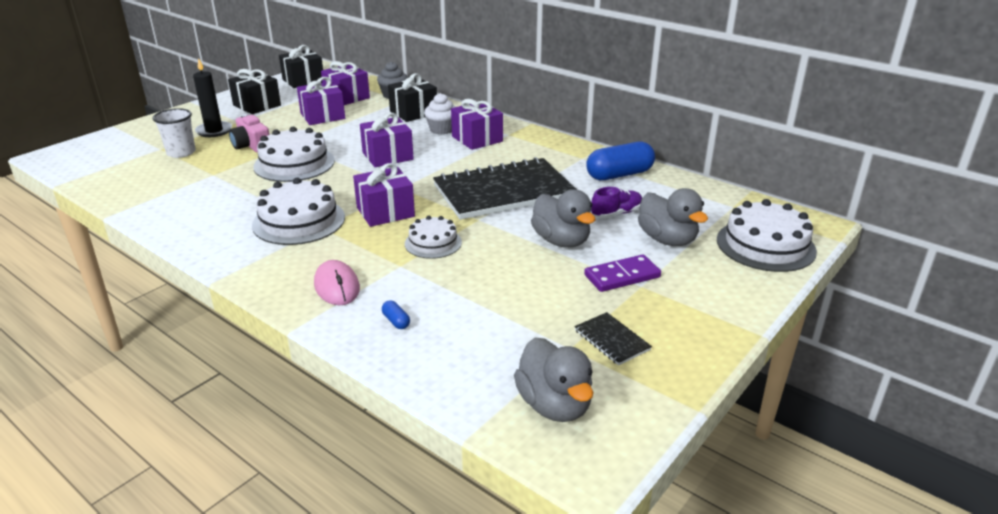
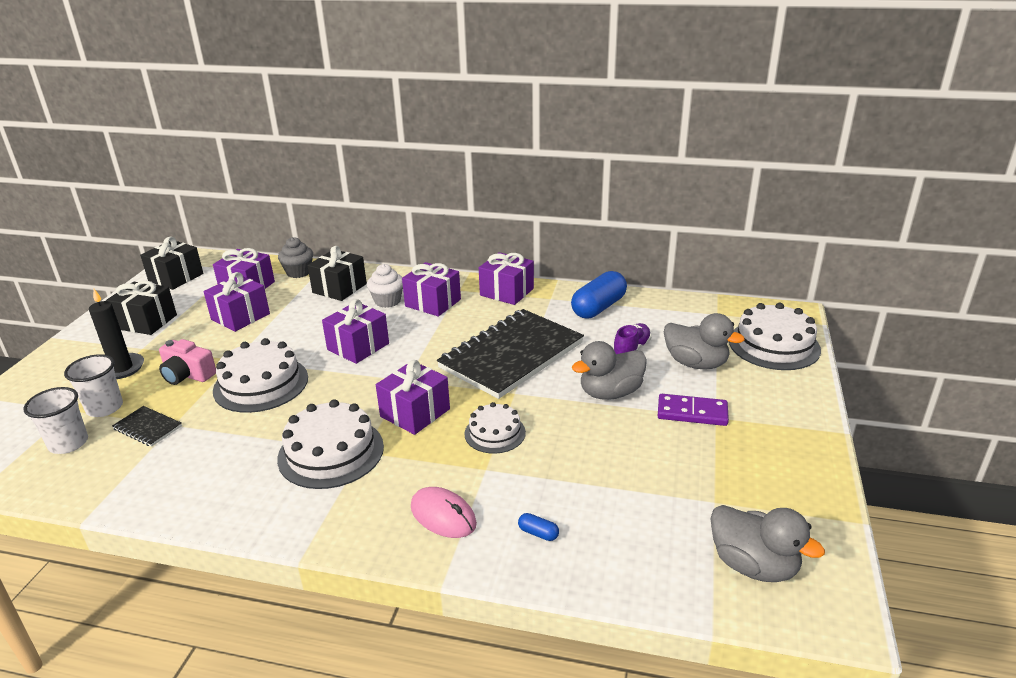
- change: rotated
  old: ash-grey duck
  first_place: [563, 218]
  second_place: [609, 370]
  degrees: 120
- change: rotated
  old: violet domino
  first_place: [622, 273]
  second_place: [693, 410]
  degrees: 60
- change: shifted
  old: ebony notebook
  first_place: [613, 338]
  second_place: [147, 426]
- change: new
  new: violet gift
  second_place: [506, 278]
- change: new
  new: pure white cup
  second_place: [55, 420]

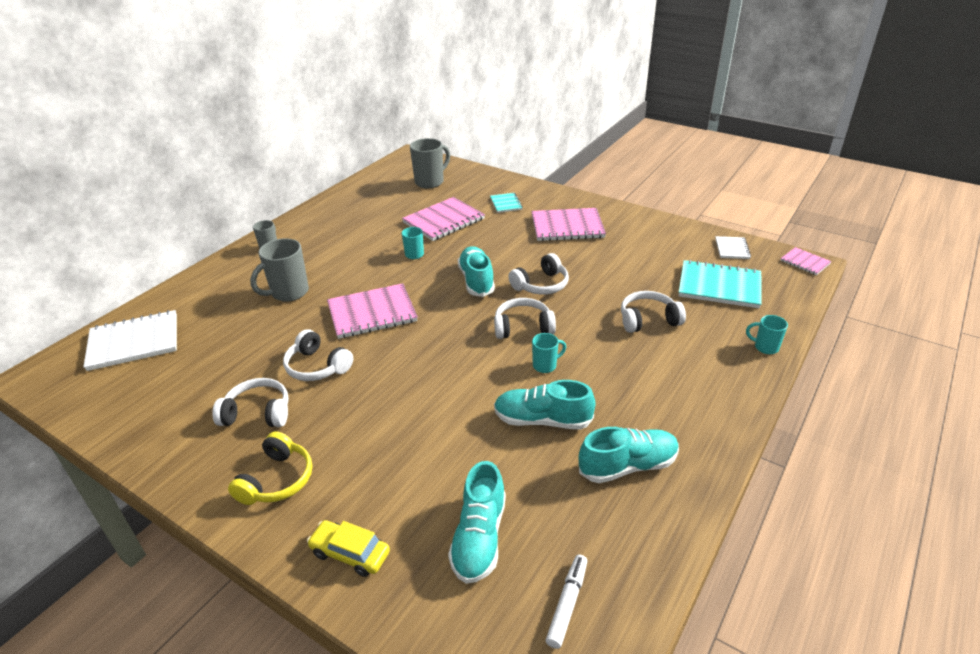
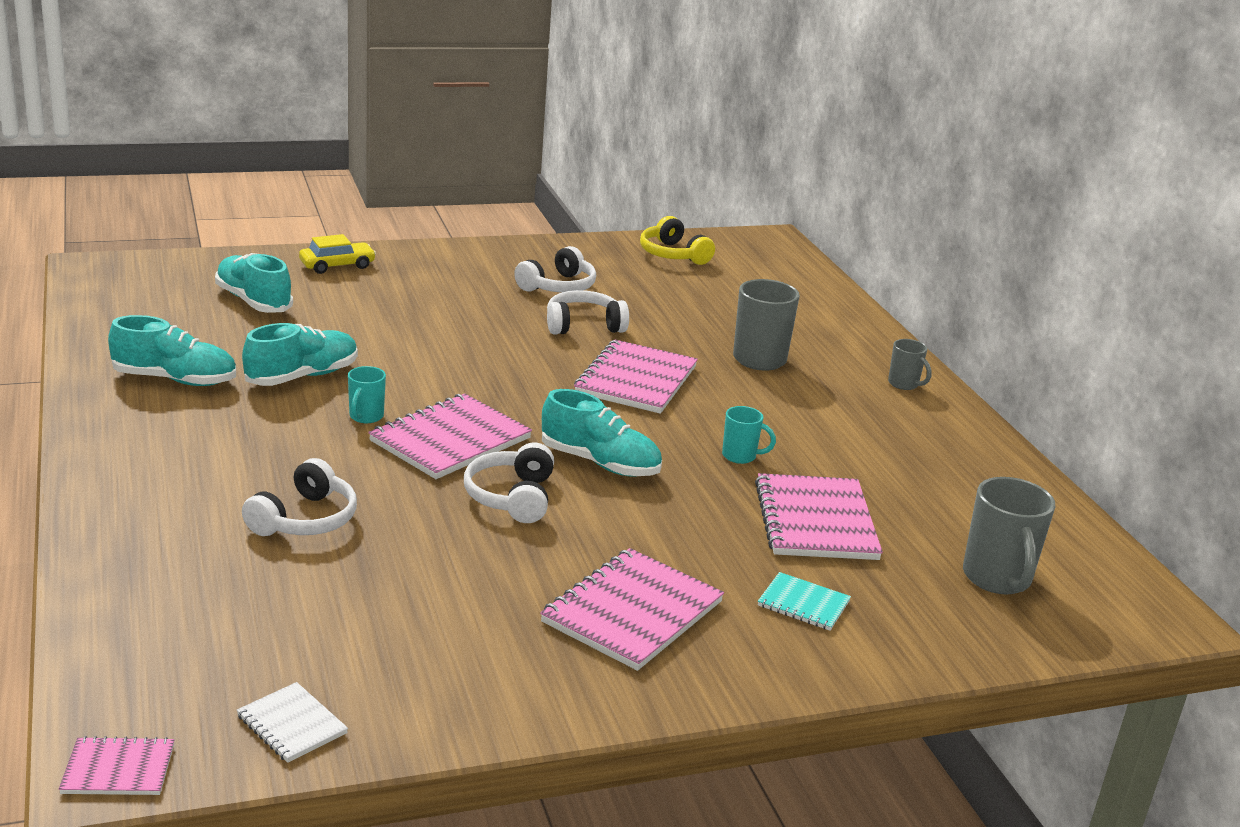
- change: gone
  old: aqua notebook
  first_place: [719, 284]
- change: swapped
  old: pure white over-ear headphones
  new: pink notebook
  first_place: [525, 318]
  second_place: [450, 436]
- change: gone
  old: pure white notebook
  first_place: [130, 340]
- change: gone
  old: aqua coffee mug
  first_place: [767, 334]
- change: rotated
  old: aqua lace-up shoe
  first_place: [629, 455]
  second_place: [172, 350]
  degrees: -105
- change: shifted
  old: golden over-ear headphones
  first_place: [270, 468]
  second_place: [677, 240]
- change: gone
  old: pure white felt pen
  first_place: [567, 602]

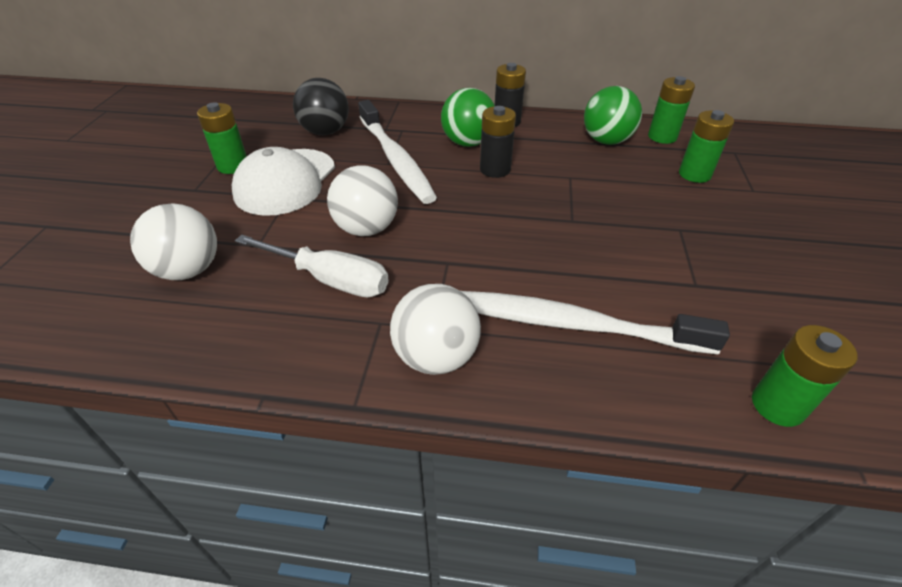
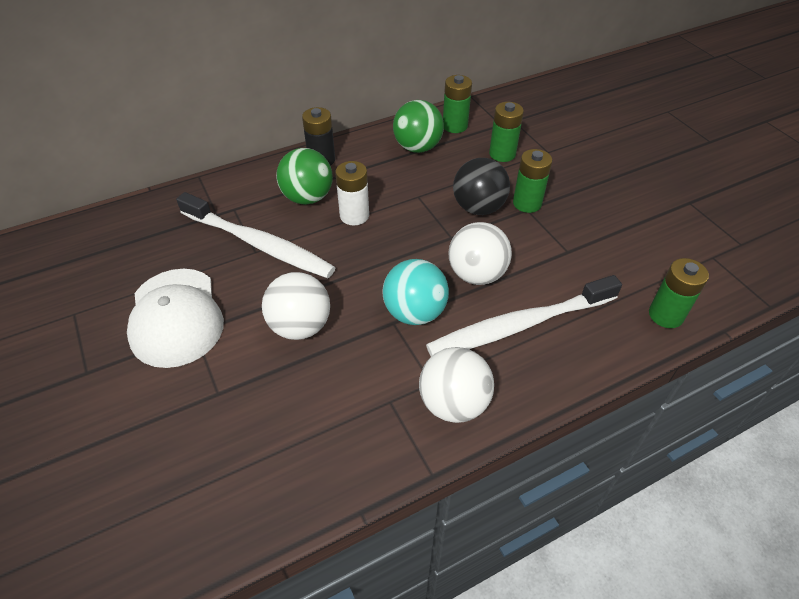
- change: shifted
  old: ebony sphere
  first_place: [321, 106]
  second_place: [481, 186]
- change: shifted
  old: emerald battery
  first_place: [222, 138]
  second_place: [532, 181]
- change: repainted
  old: ebony battery
  new: pure white battery
  first_place: [498, 142]
  second_place: [352, 193]
- change: shifted
  old: pure white sphere
  first_place: [173, 241]
  second_place: [480, 253]
- change: gone
  old: pure white flat screwdriver
  first_place: [312, 266]
- change: new
  new: aqua sphere
  second_place: [415, 292]

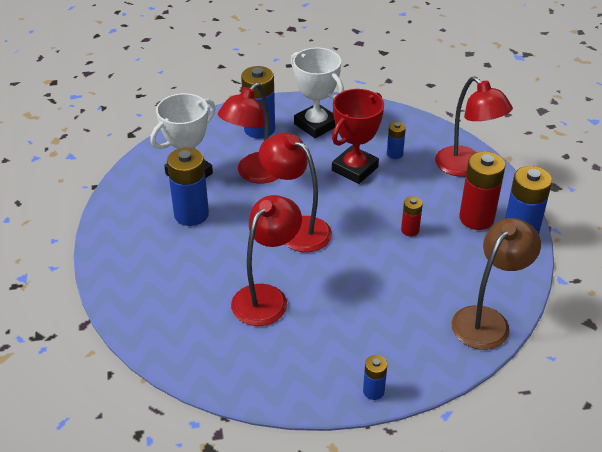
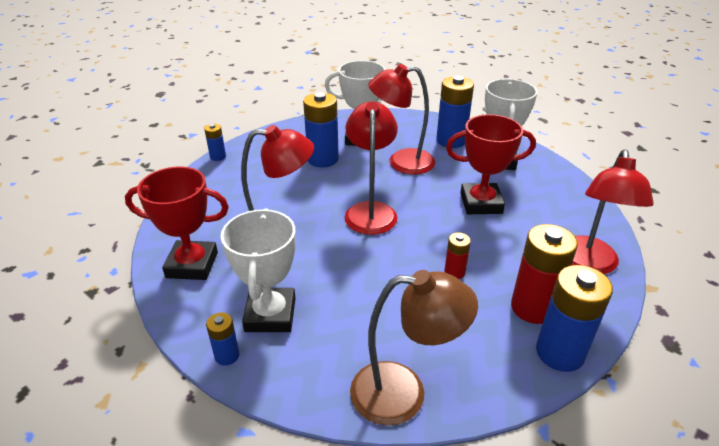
- change: shifted
  old: blue battery
  first_place: [396, 140]
  second_place: [215, 142]
- change: new
  new: scarlet prize cup
  second_place: [177, 223]
- change: new
  new: pure white prize cup
  second_place: [258, 270]

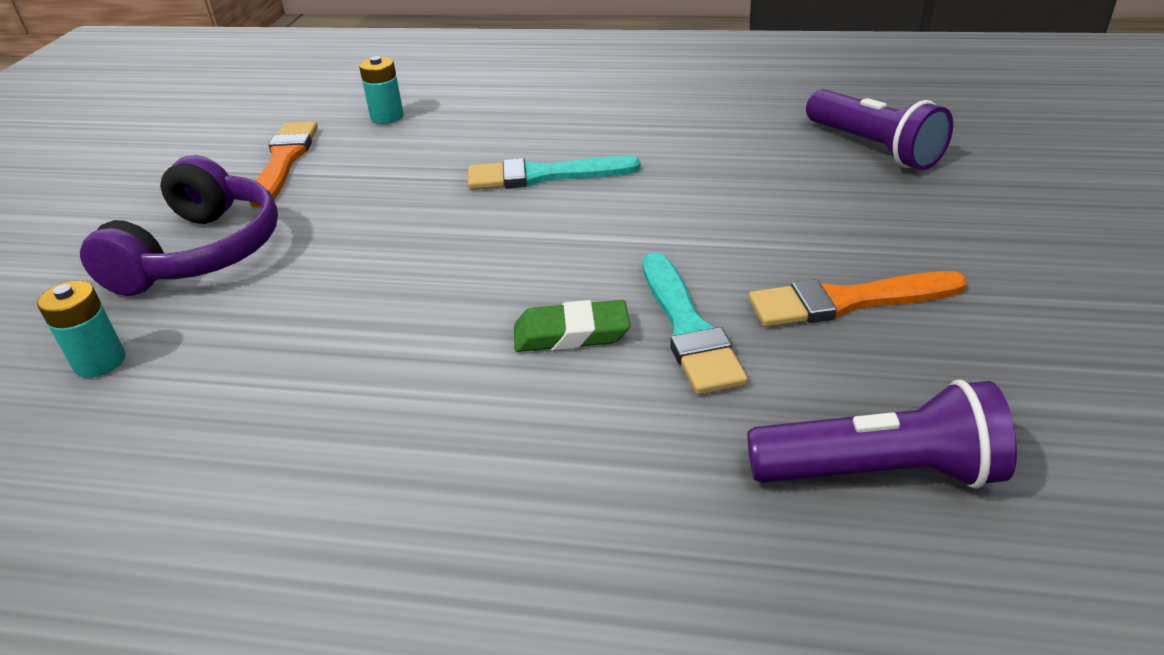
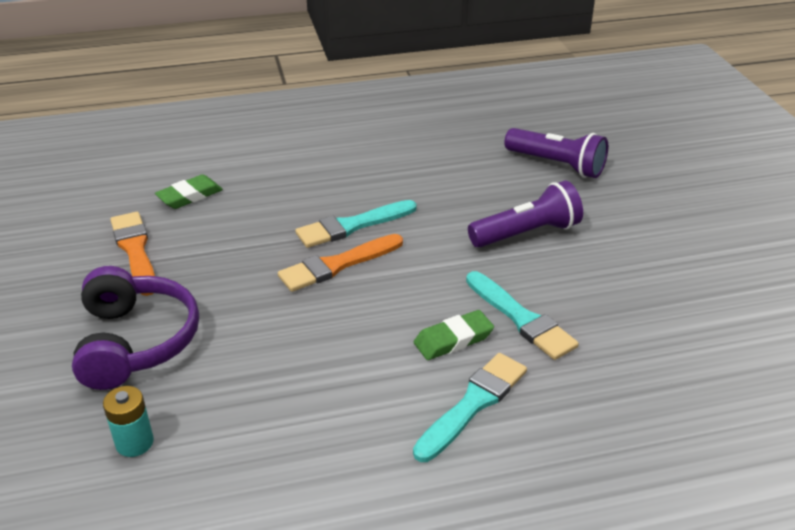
- change: swapped
  old: aqua battery
  new: emerald eraser
  first_place: [381, 90]
  second_place: [189, 191]
- change: shifted
  old: bright orange brush
  first_place: [858, 299]
  second_place: [340, 263]
- change: shifted
  old: violet pocket torch
  first_place: [882, 434]
  second_place: [525, 214]
- change: new
  new: aqua brush
  second_place: [470, 407]

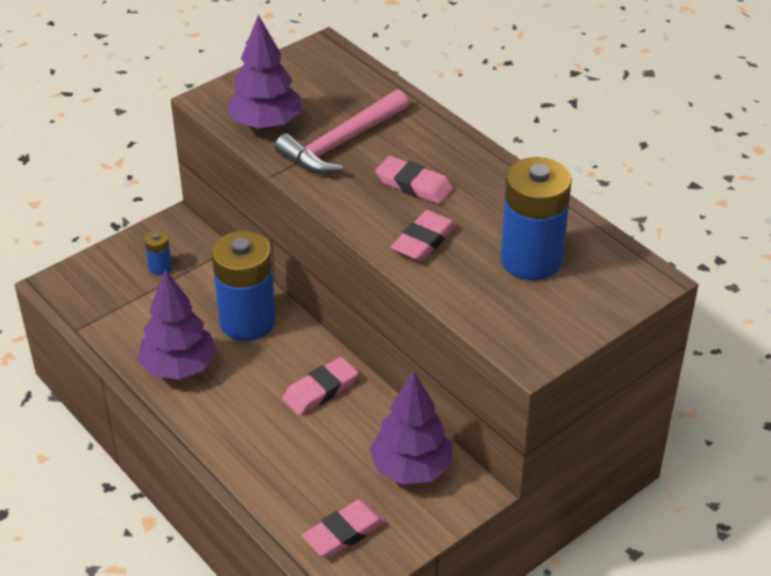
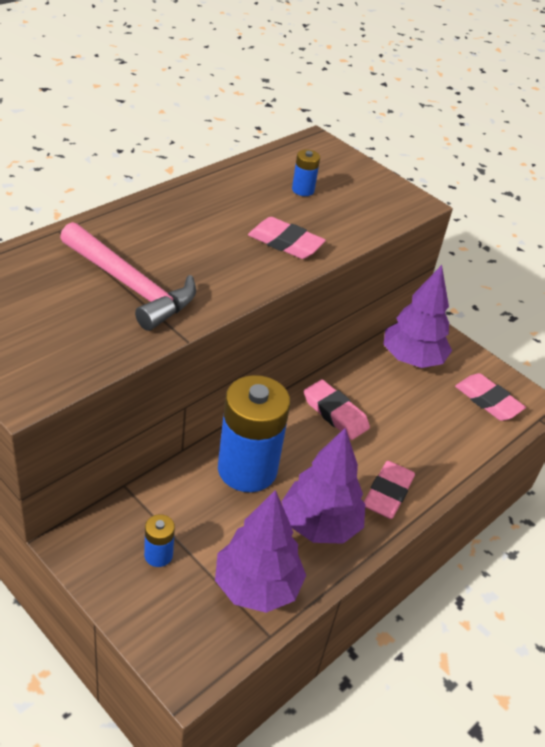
- change: shifted
  old: violet toy tree
  first_place: [264, 72]
  second_place: [260, 551]
- change: shifted
  old: pink eraser
  first_place: [414, 180]
  second_place: [389, 490]
- change: scaled
  old: blue battery
  first_place: [536, 218]
  second_place: [306, 172]
  factor: 0.43

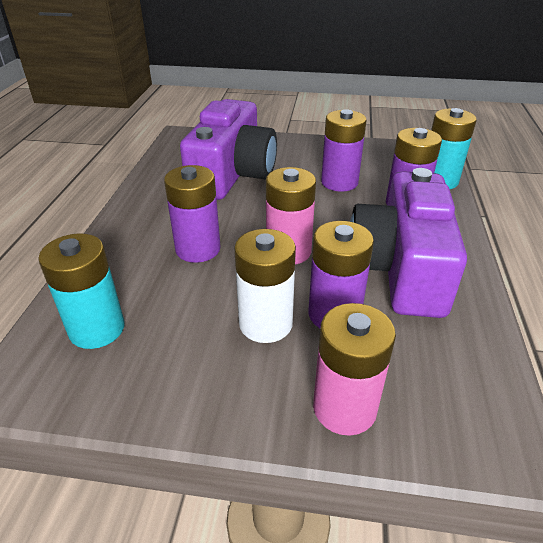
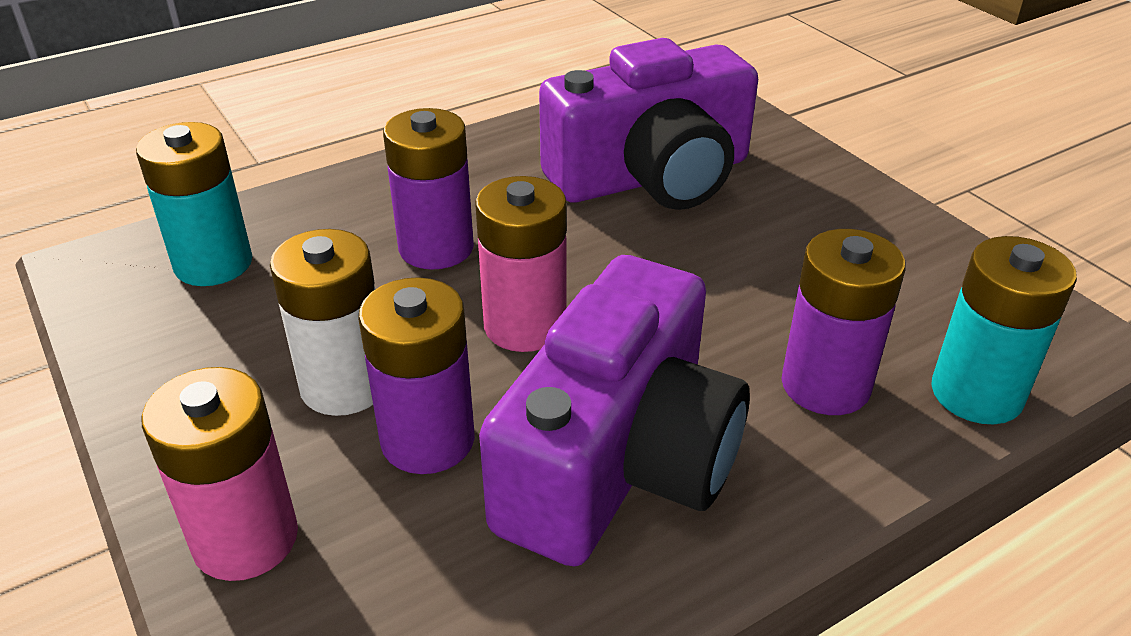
- change: gone
  old: violet battery
  first_place: [344, 150]
- change: rotated
  old: violet photo camera
  first_place: [408, 243]
  second_place: [614, 411]
  degrees: 150

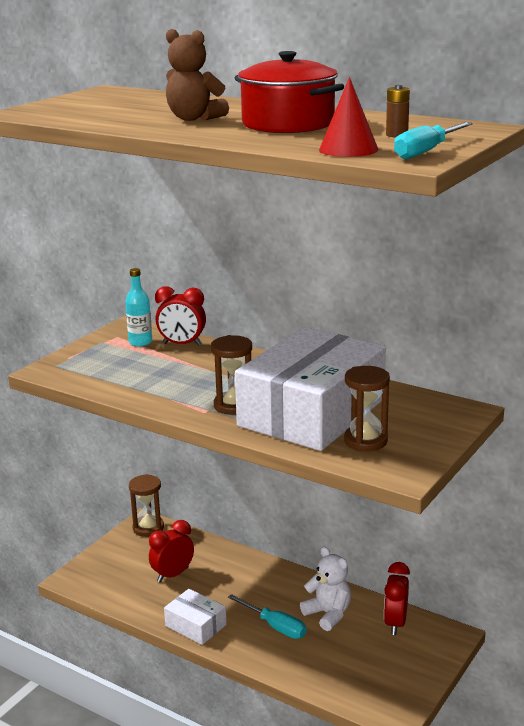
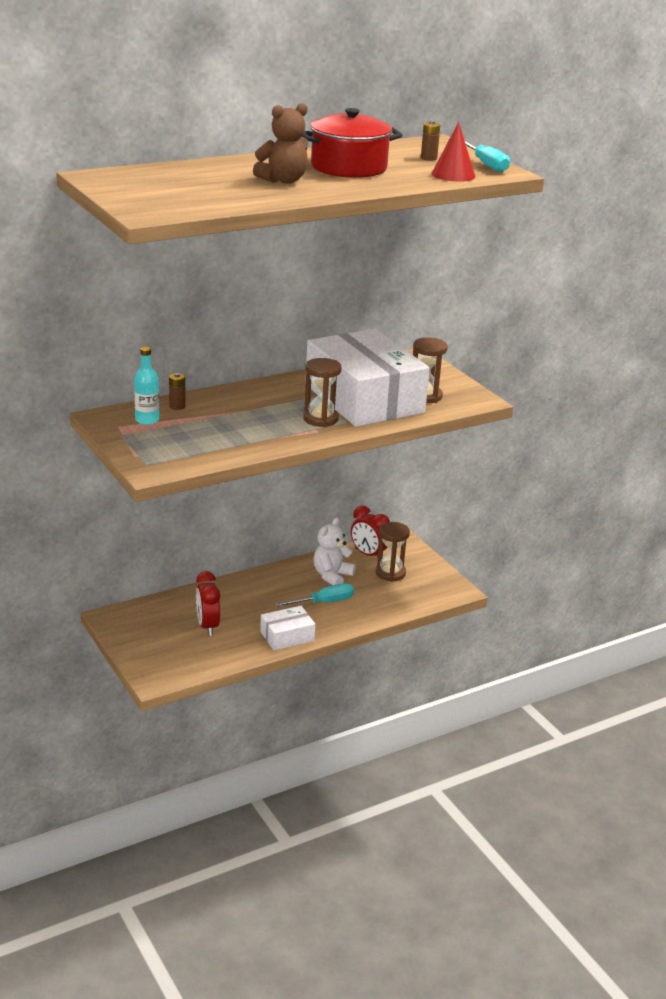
- change: swapped
  old: scarlet alarm clock
  new: dark brown battery
  first_place: [180, 316]
  second_place: [177, 391]
- change: shifted
  old: dark brown hourglass
  first_place: [146, 505]
  second_place: [393, 552]
- change: rotated
  old: pure white stuffed bear
  first_place: [325, 589]
  second_place: [335, 551]
  degrees: -45

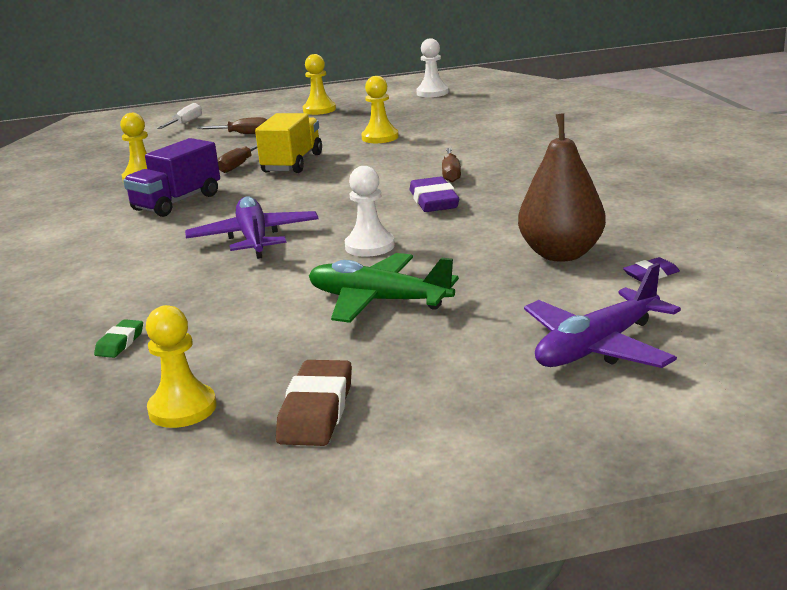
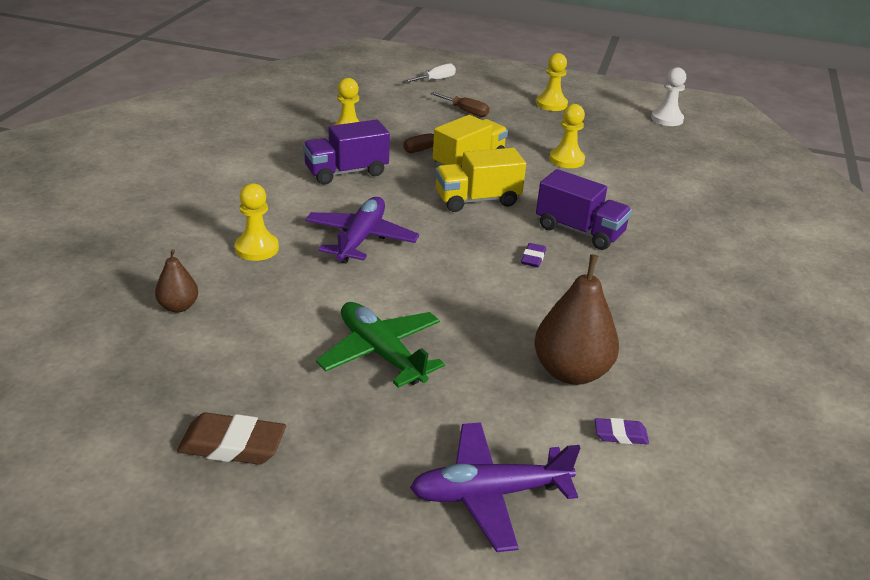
- change: swapped
  old: dark brown flat screwdriver
  new: violet lorry
  first_place: [451, 165]
  second_place: [584, 209]
- change: gone
  old: pure white game pawn
  first_place: [370, 211]
- change: scaled
  old: violet eraser
  first_place: [434, 194]
  second_place: [533, 255]
  factor: 0.55
- change: shifted
  old: golden game pawn
  first_place: [181, 366]
  second_place: [257, 222]
- change: swapped
  old: emerald eraser
  new: dark brown pear fruit
  first_place: [118, 338]
  second_place: [176, 281]
- change: rotated
  old: dark brown eraser
  first_place: [314, 403]
  second_place: [231, 438]
  degrees: 60
- change: new
  new: golden lorry
  second_place: [480, 180]

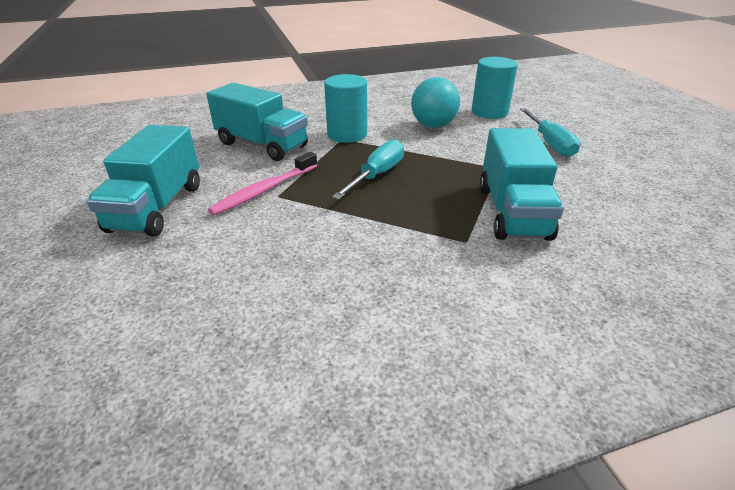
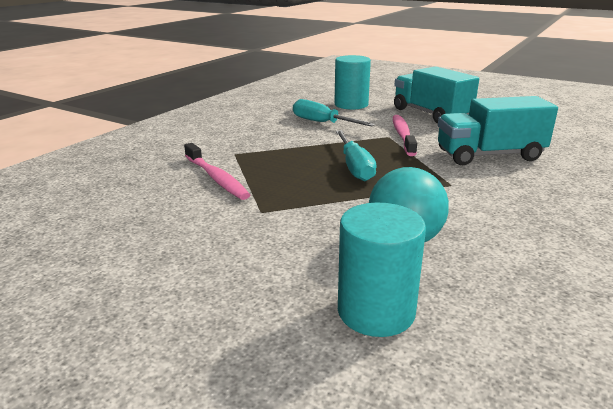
- change: shifted
  old: aqua cylinder
  first_place: [345, 108]
  second_place: [352, 82]
- change: shifted
  old: aqua flat screwdriver
  first_place: [550, 132]
  second_place: [334, 112]
- change: swapped
  old: aqua lorry
  new: pink tooth brush
  first_place: [522, 184]
  second_place: [217, 171]

